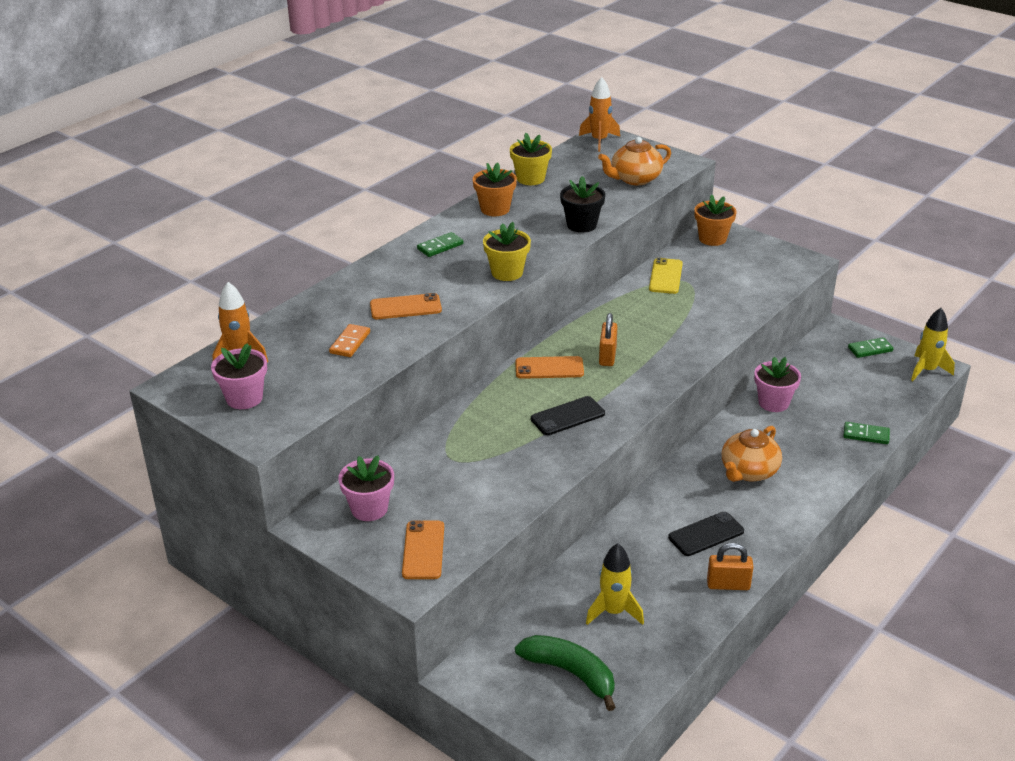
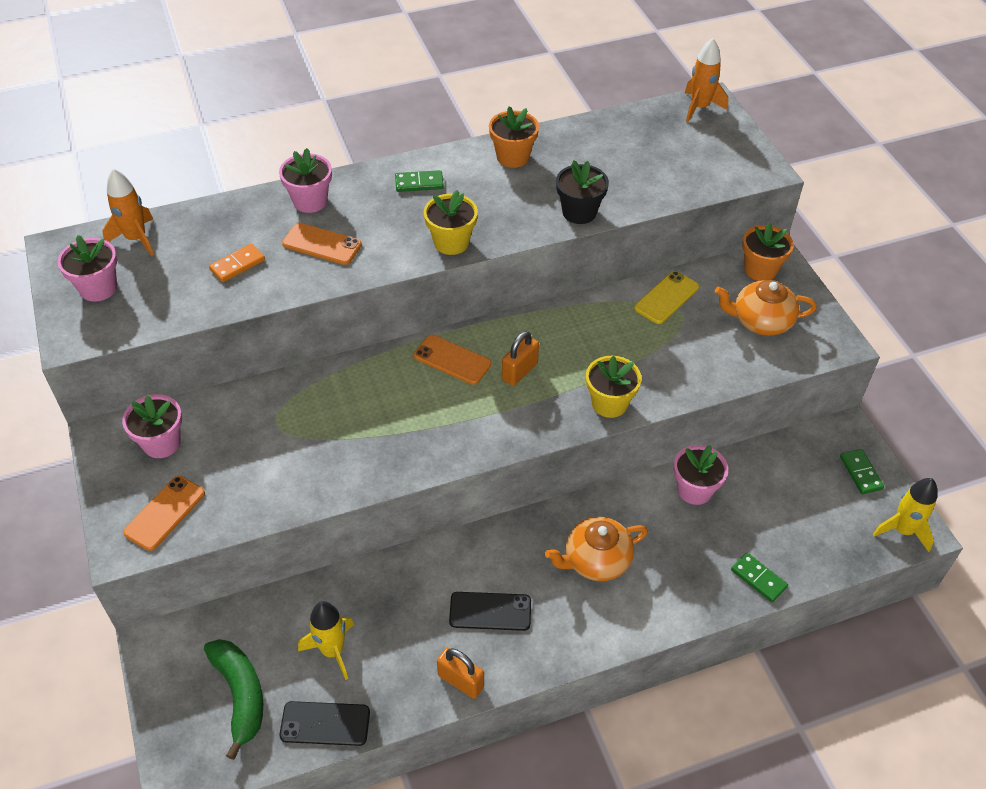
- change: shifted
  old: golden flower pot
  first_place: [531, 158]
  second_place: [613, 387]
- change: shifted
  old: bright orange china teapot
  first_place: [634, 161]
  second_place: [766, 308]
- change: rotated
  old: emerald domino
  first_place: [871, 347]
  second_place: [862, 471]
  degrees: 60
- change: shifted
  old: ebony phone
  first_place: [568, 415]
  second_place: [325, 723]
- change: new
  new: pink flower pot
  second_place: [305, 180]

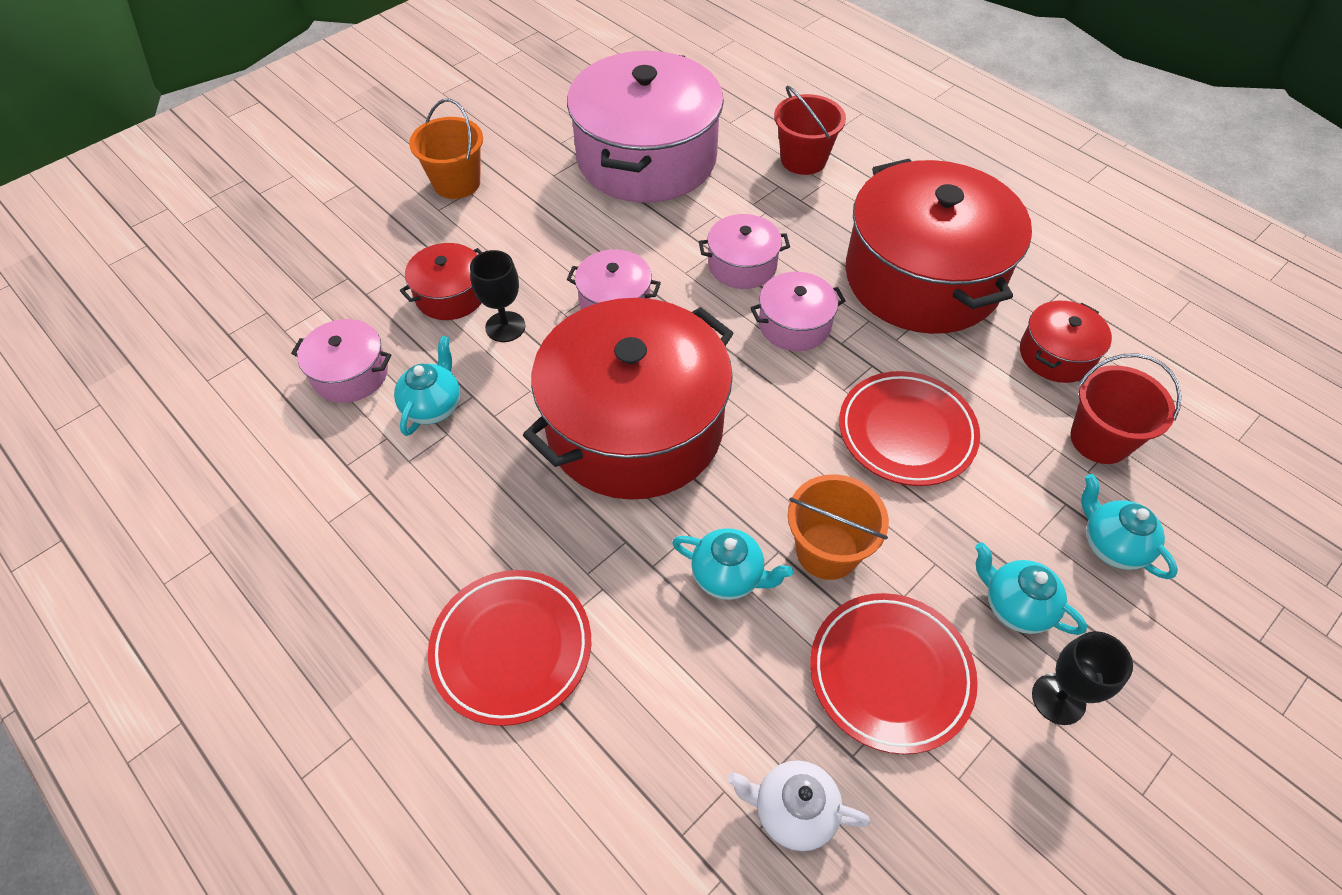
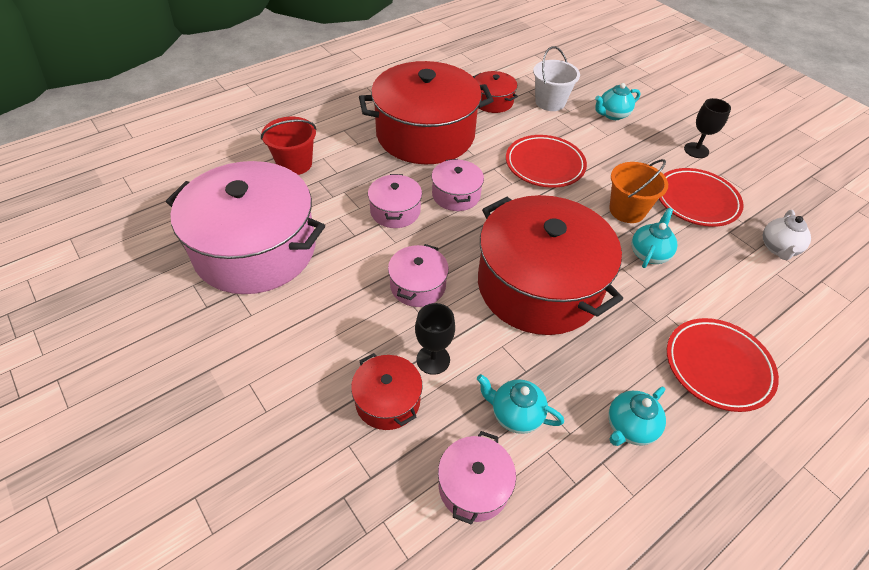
- change: gone
  old: bright orange bucket
  first_place: [446, 149]
- change: repainted
  old: scarlet bucket
  new: pure white bucket
  first_place: [1126, 408]
  second_place: [556, 78]
- change: shifted
  old: aqua china teapot
  first_place: [1031, 588]
  second_place: [637, 416]

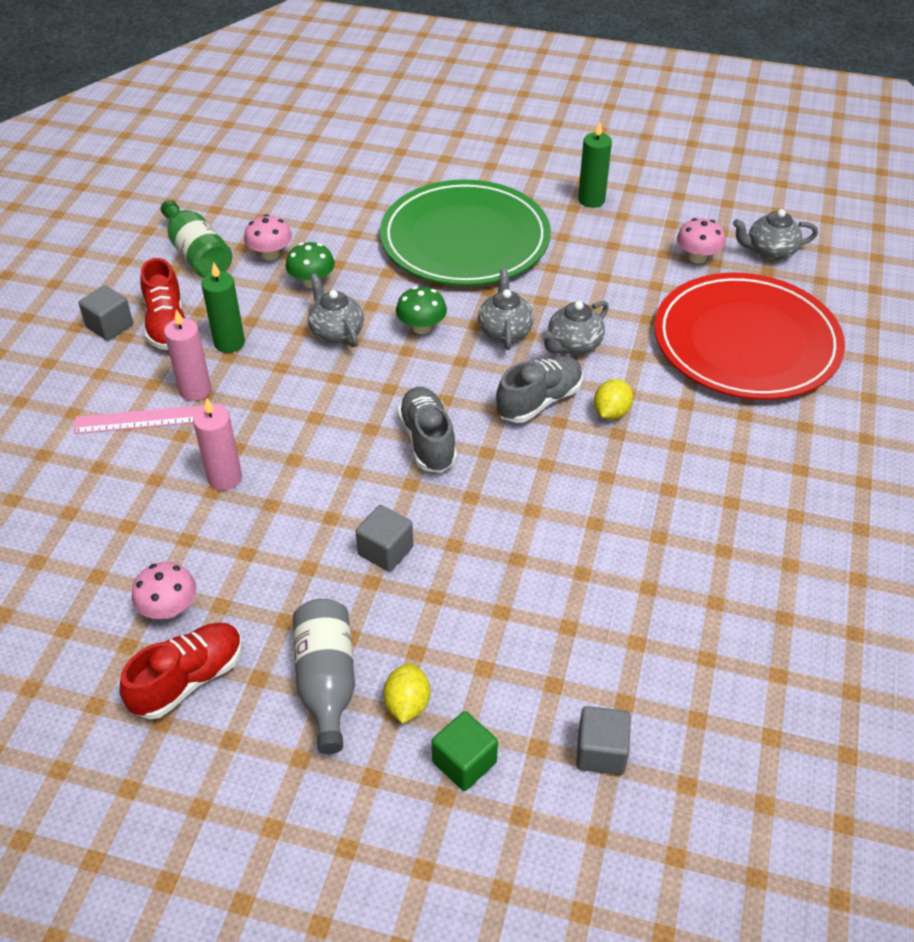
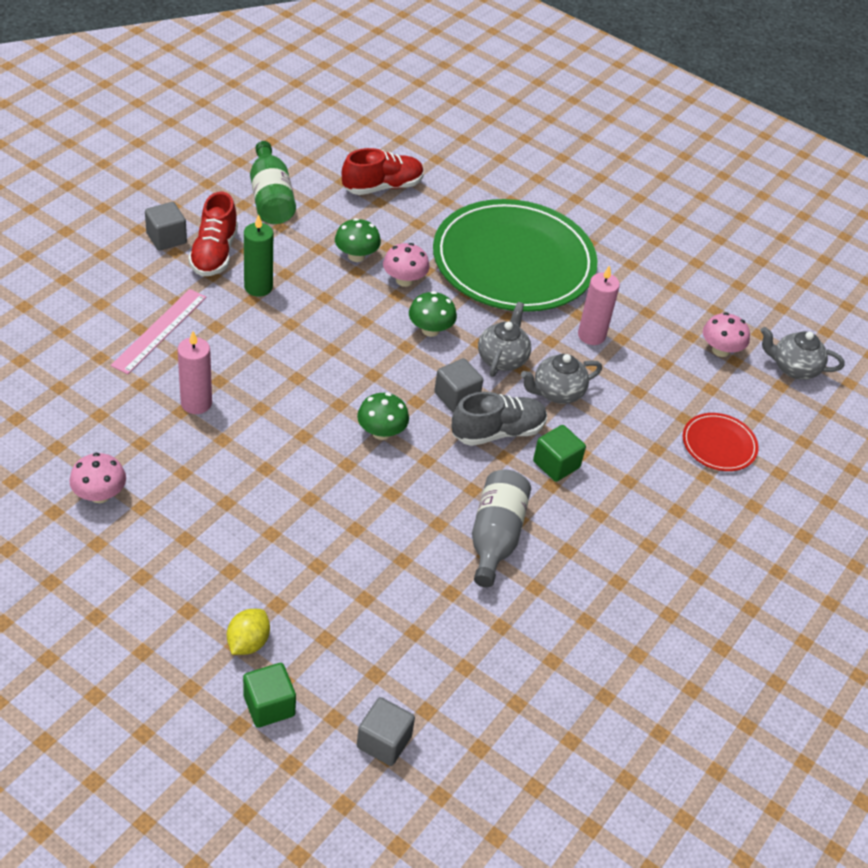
- change: gone
  old: emerald wax candle
  first_place: [595, 164]
- change: shifted
  old: pink fungus
  first_place: [268, 237]
  second_place: [406, 265]
- change: gone
  old: ash-grey china teapot
  first_place: [336, 310]
- change: scaled
  old: scarlet flat dish
  first_place: [749, 336]
  second_place: [720, 442]
  factor: 0.42
- change: shifted
  old: pink wax candle
  first_place: [187, 355]
  second_place: [599, 305]
- change: swapped
  old: golden toy lemon
  new: emerald cube
  first_place: [613, 399]
  second_place: [559, 453]
- change: swapped
  old: ash-grey lace-up shoe
  new: emerald fungus
  first_place: [427, 430]
  second_place: [383, 416]
- change: rotated
  old: pink measuring stick
  first_place: [148, 418]
  second_place: [158, 331]
  degrees: -75
- change: shifted
  old: ash-grey cube
  first_place: [384, 538]
  second_place: [458, 385]
- change: shifted
  old: ash-grey drink bottle
  first_place: [324, 676]
  second_place: [501, 528]
- change: shifted
  old: scarlet lace-up shoe
  first_place: [181, 671]
  second_place: [383, 171]

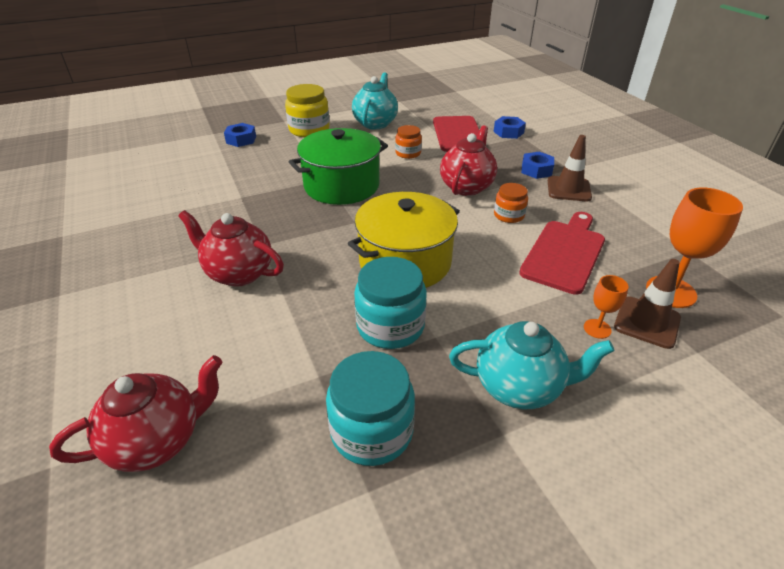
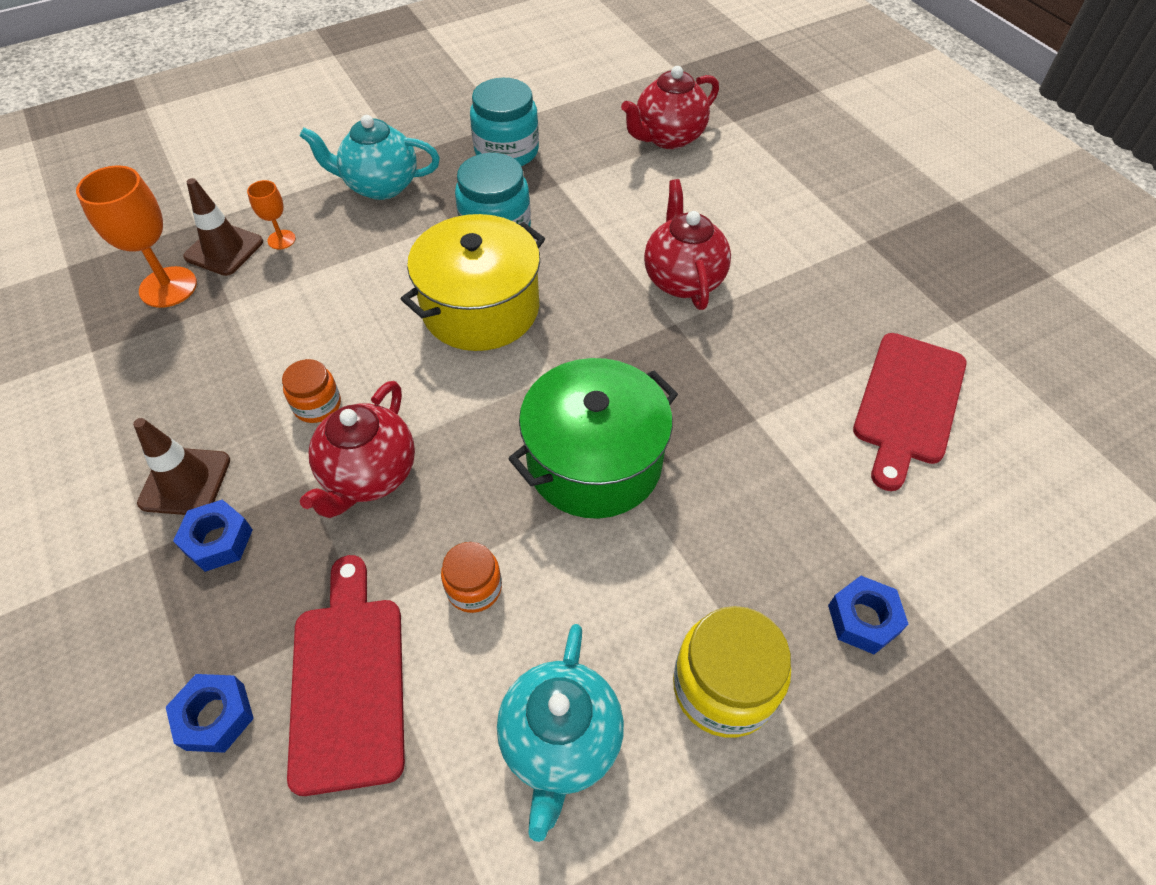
- change: rotated
  old: scarlet china teapot
  first_place: [231, 248]
  second_place: [687, 244]
  degrees: -120
- change: shifted
  old: scarlet bread board
  first_place: [562, 253]
  second_place: [910, 412]

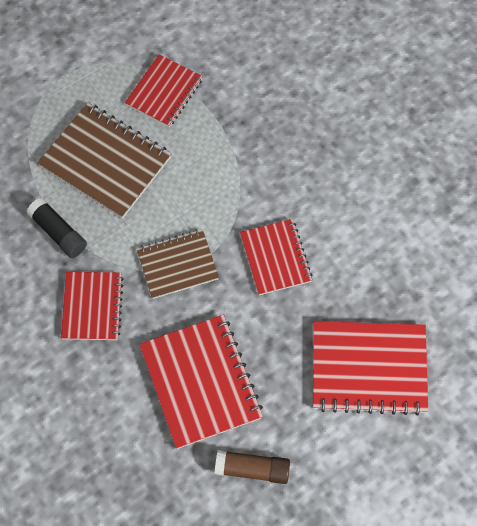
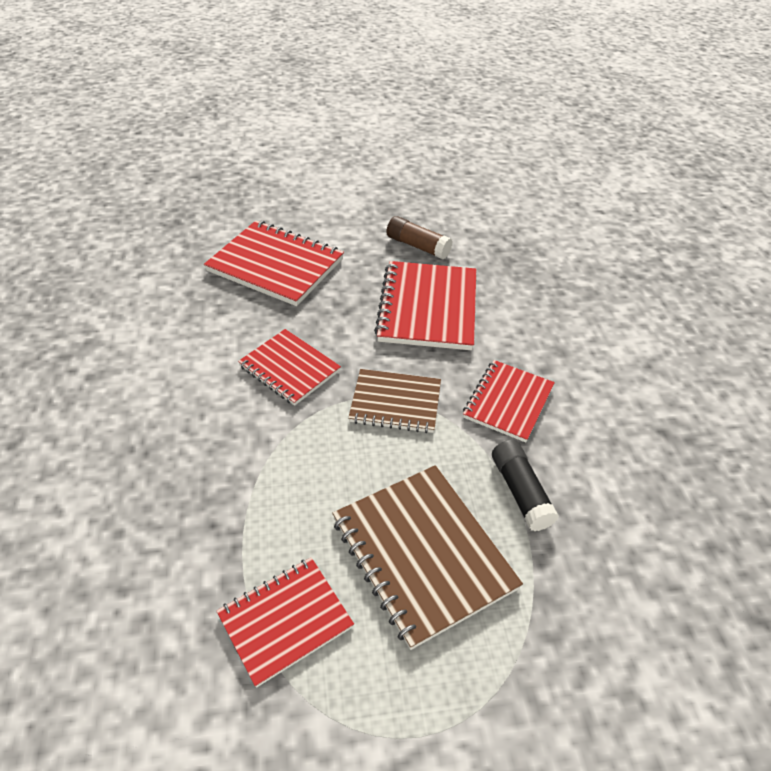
- change: rotated
  old: scarlet notebook
  first_place: [276, 257]
  second_place: [289, 367]
  degrees: -60

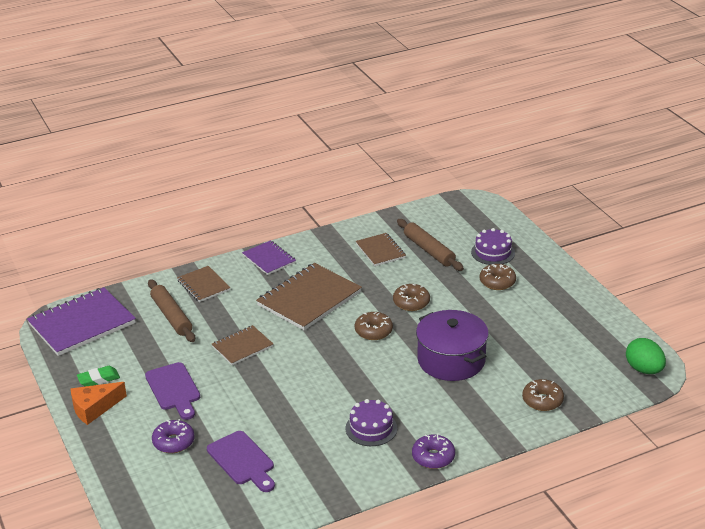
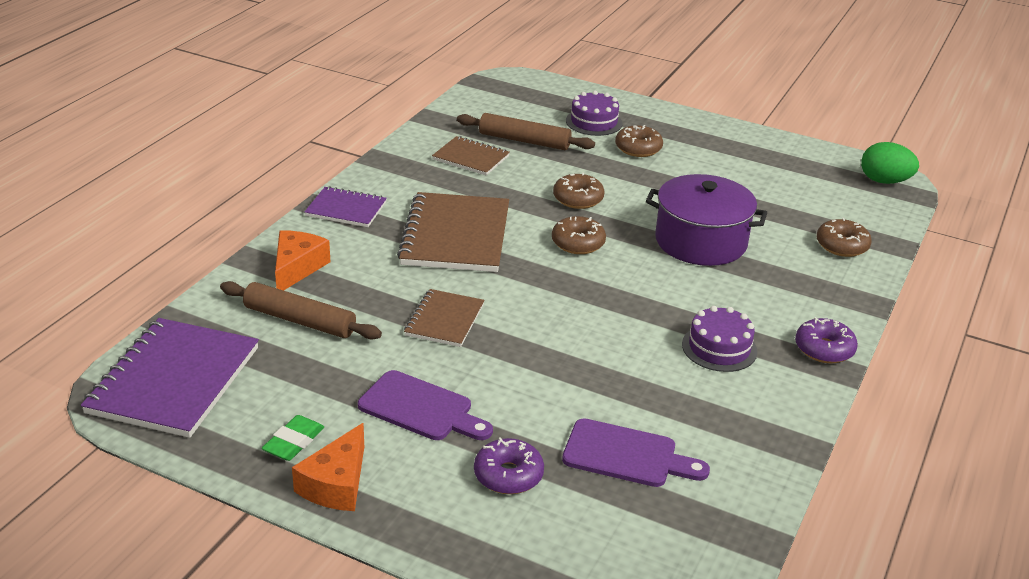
- change: swapped
  old: dark brown notebook
  new: bright orange cheese wedge
  first_place: [204, 284]
  second_place: [302, 260]

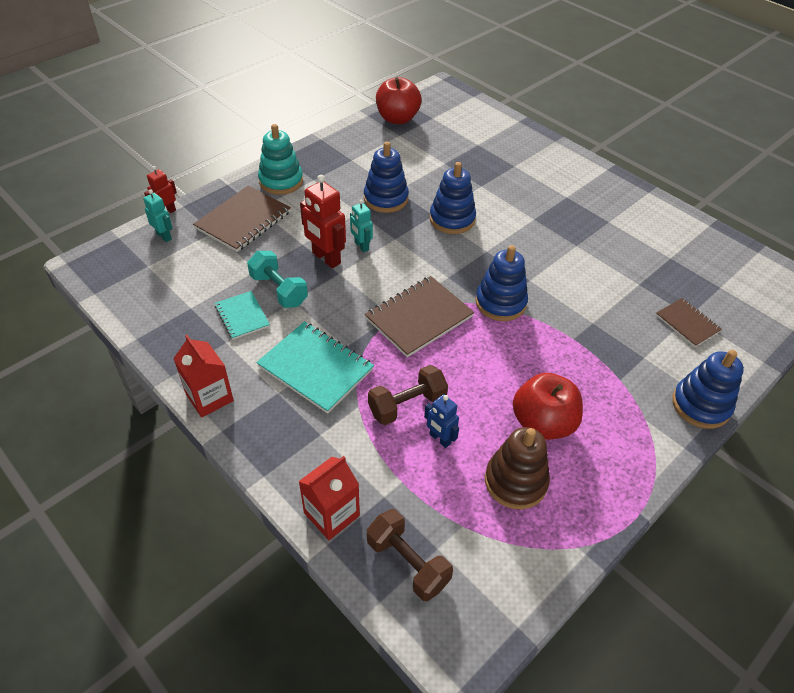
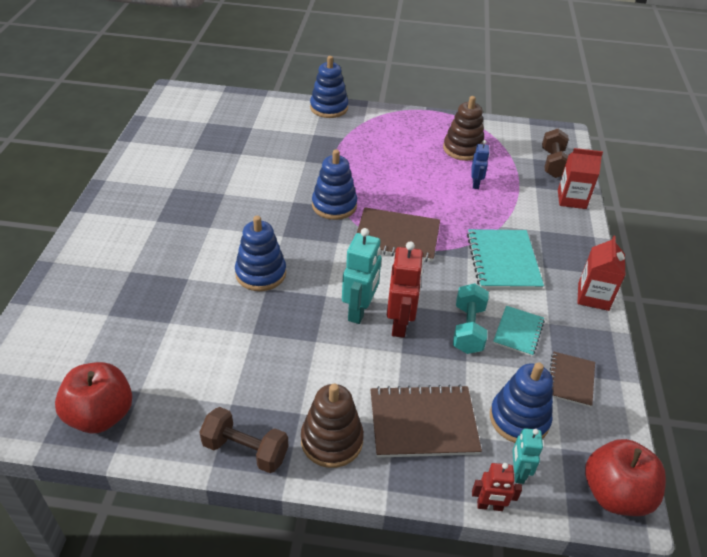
- change: repainted
  old: aqua stacking rings
  new: dark brown stacking rings
  first_place: [280, 159]
  second_place: [332, 426]
- change: shifted
  old: blue stacking rings
  first_place: [386, 177]
  second_place: [521, 402]
- change: scaled
  old: aqua toy robot
  first_place: [361, 226]
  second_place: [361, 276]
  factor: 1.7
- change: shifted
  old: dark brown notebook
  first_place: [689, 322]
  second_place: [572, 379]
- change: shifted
  old: dark brown free weight
  first_place: [408, 395]
  second_place: [243, 440]
- change: shifted
  old: scarlet apple fruit
  first_place: [548, 406]
  second_place: [625, 477]

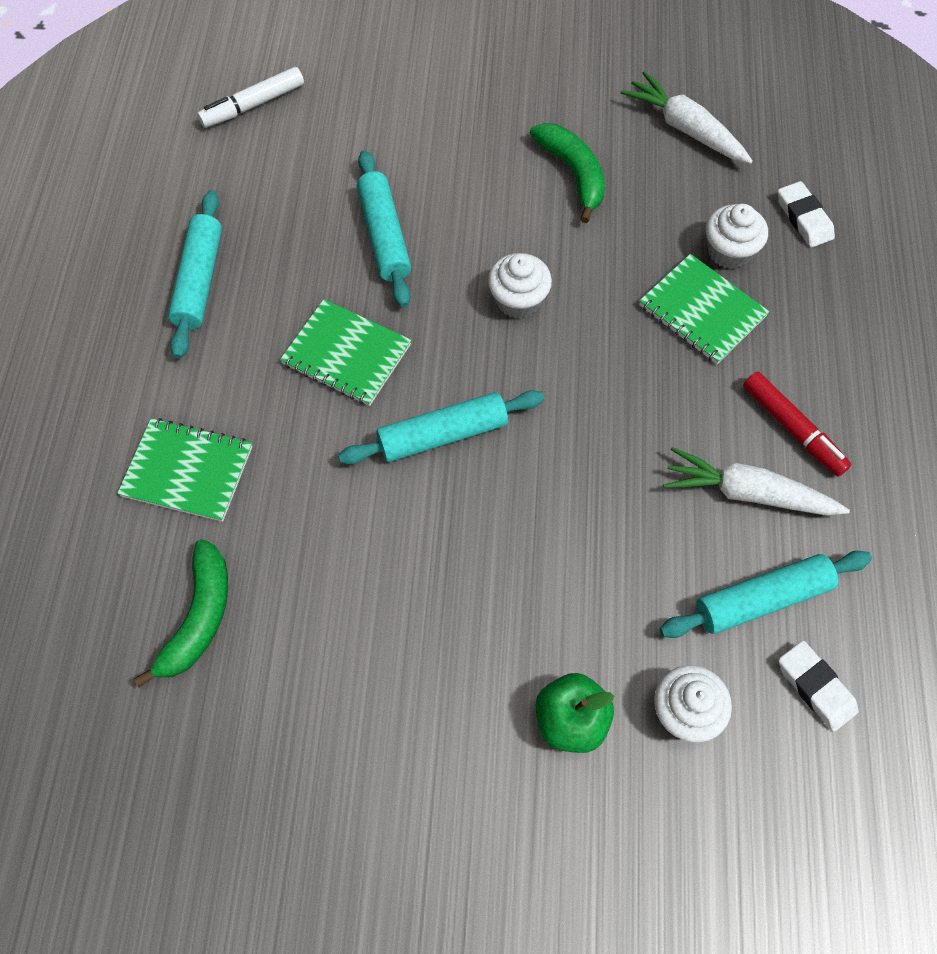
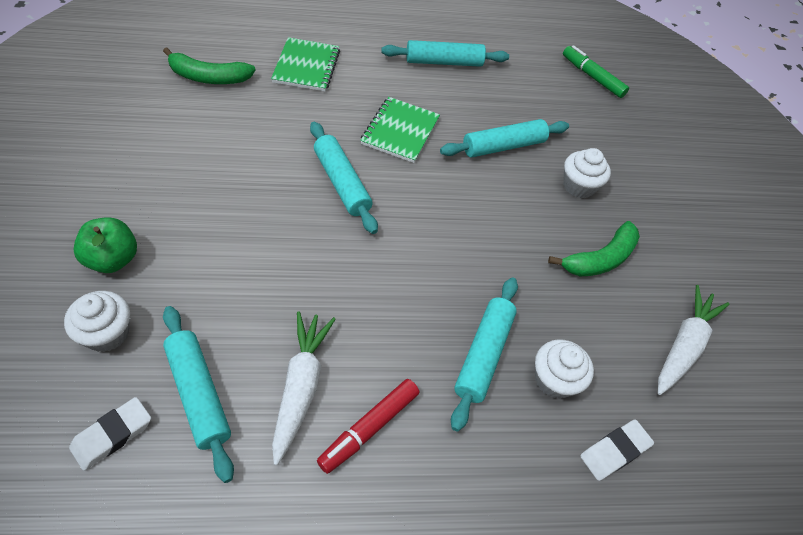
- change: repainted
  old: pure white felt pen
  new: emerald felt pen
  first_place: [250, 97]
  second_place: [596, 71]
- change: shifted
  old: pure white cupcake
  first_place: [520, 285]
  second_place: [587, 173]
- change: swapped
  old: emerald notebook
  new: aqua rolling pin
  first_place: [704, 309]
  second_place: [484, 354]

